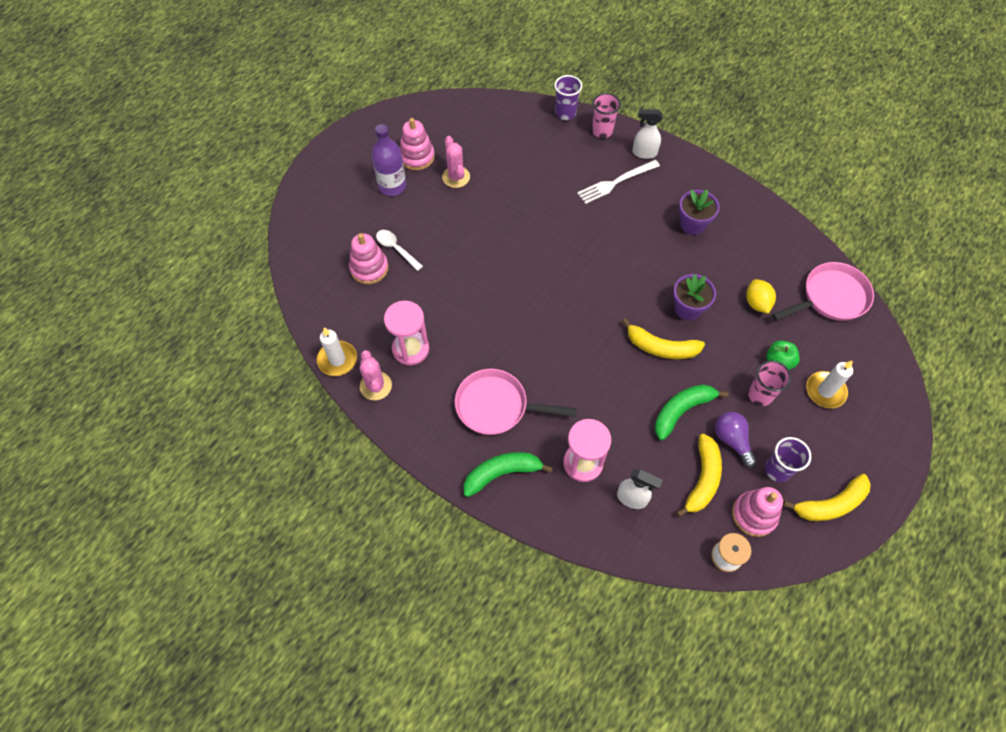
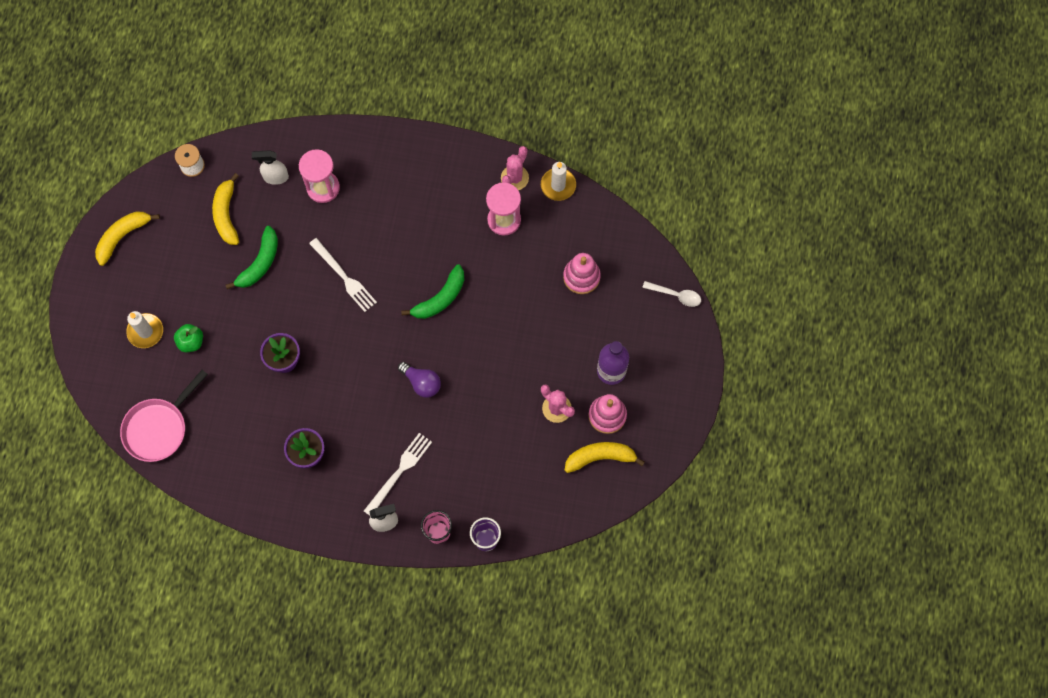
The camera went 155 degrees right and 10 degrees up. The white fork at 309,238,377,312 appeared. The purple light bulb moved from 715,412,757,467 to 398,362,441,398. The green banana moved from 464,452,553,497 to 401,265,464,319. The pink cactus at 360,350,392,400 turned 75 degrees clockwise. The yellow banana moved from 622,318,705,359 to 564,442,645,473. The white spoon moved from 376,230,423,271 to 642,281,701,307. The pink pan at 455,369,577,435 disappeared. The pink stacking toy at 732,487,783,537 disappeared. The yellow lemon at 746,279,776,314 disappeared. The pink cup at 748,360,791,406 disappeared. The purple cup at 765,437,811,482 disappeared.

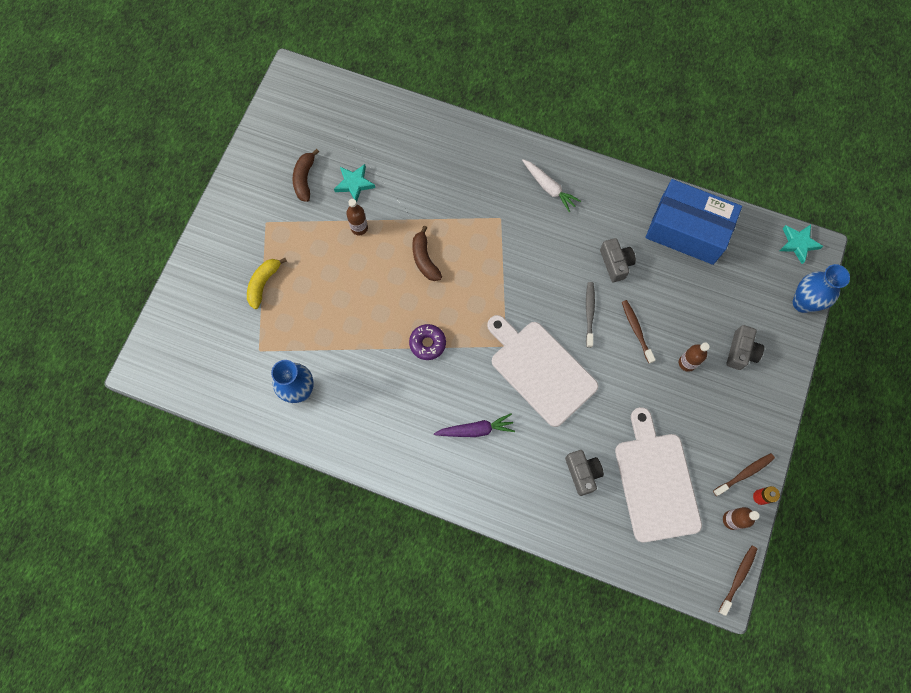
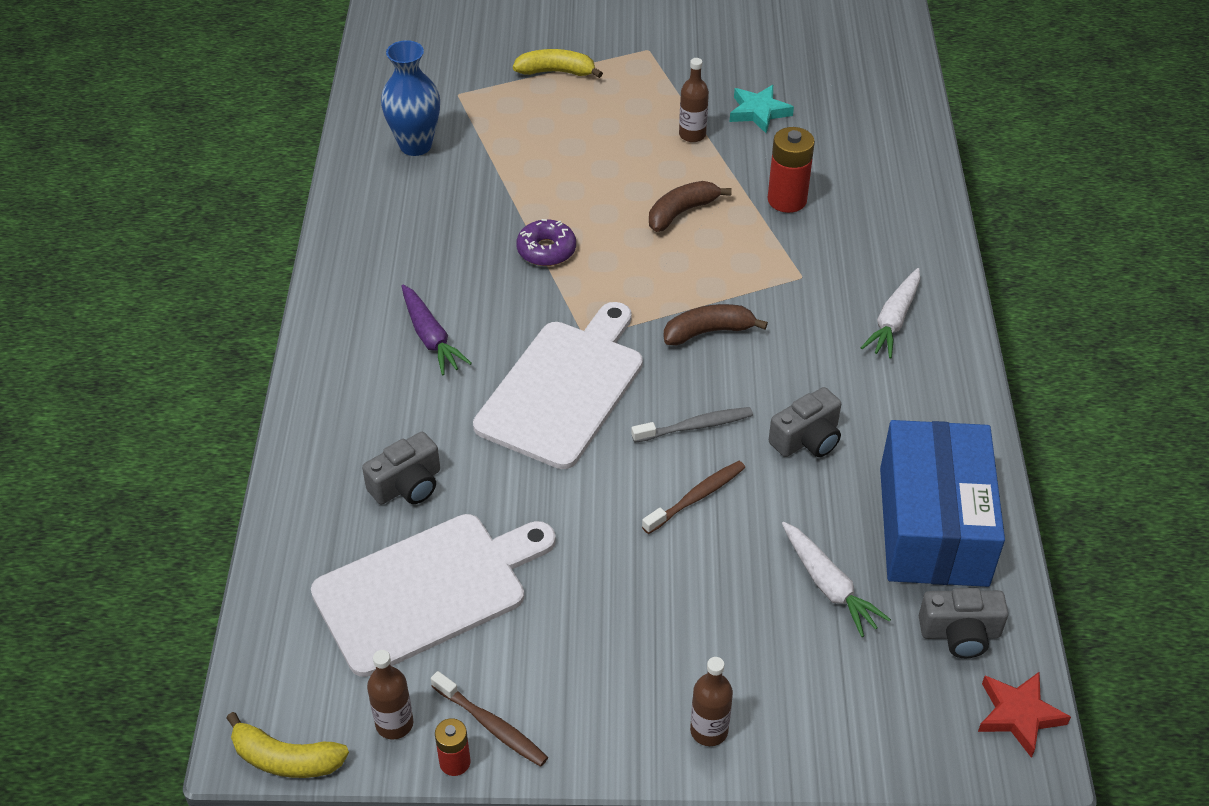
The camera went 70 degrees right and 25 degrees down. The brown toothbrush at 718,546,757,616 was replaced by the yellow banana at 227,712,349,778. The brown banana moved from 293,149,319,202 to 664,304,768,345. The brown bottle moved from 679,343,710,372 to 690,657,733,746. The red battery at 768,127,815,213 appeared. The white carrot at 782,522,891,637 appeared. The grey camera moved from 726,325,764,370 to 919,588,1008,658. The turquoise star at 779,224,823,264 became the red star at 978,672,1071,758. The blue vase at 793,264,850,313 disappeared.

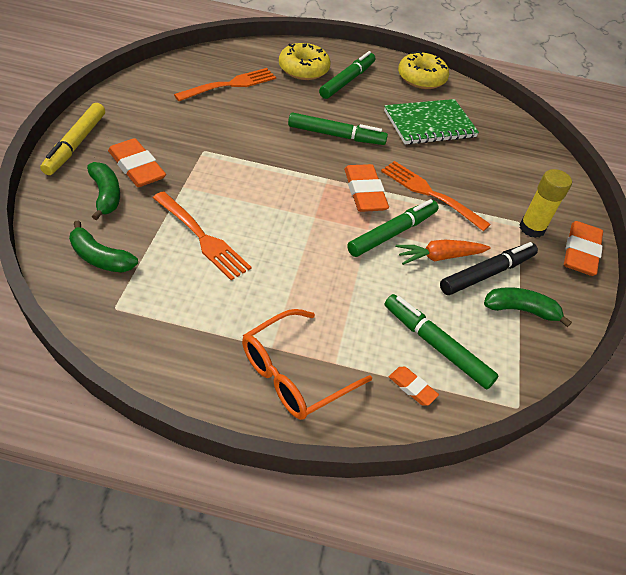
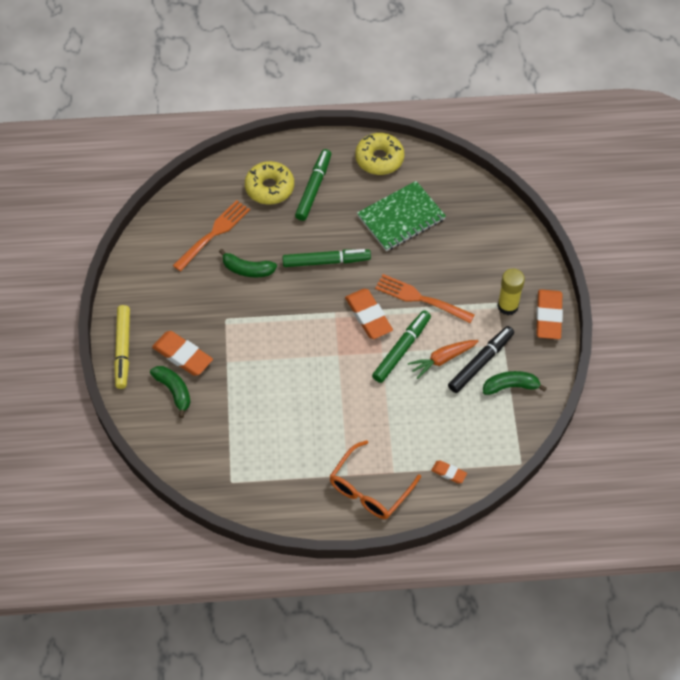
The camera went 10 degrees left and 10 degrees up. The green banana moved from 69,220,138,273 to 219,249,277,277. The orange fork at 153,191,252,281 disappeared. The green marker at 384,294,498,389 disappeared.

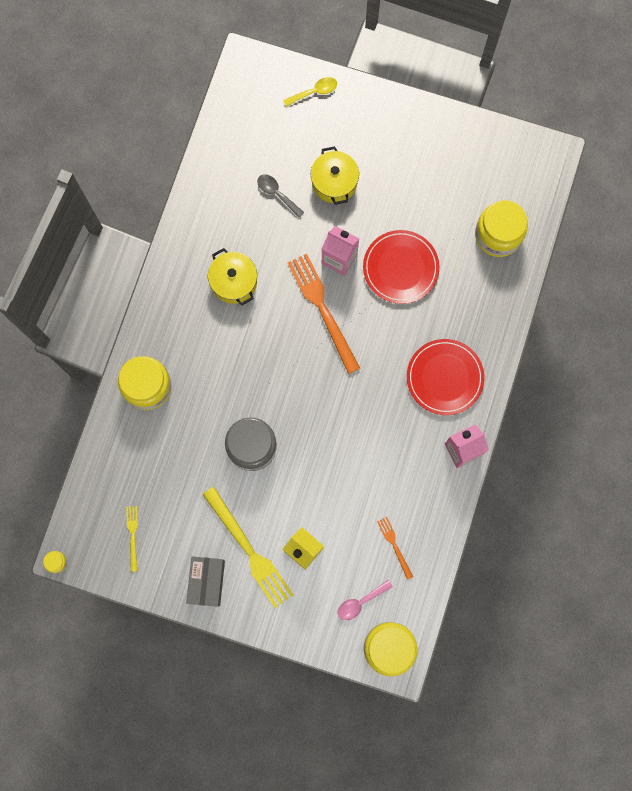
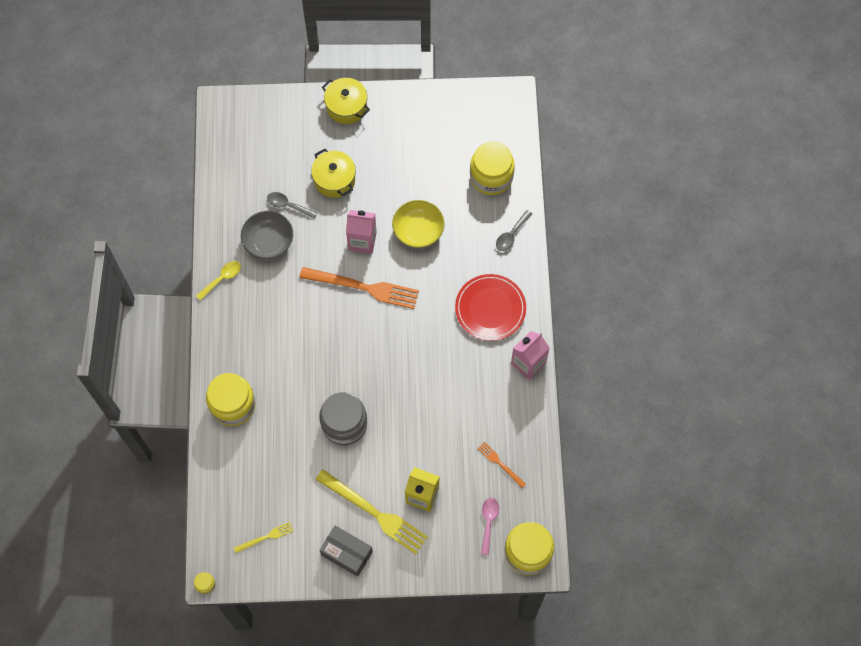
The camera went 20 degrees left and 10 degrees down. The yellow spoon moved from 283,77,337,107 to 196,261,241,300. The yellow fork at 126,506,138,572 turned 90 degrees clockwise. The grey bowl at 241,211,293,259 appeared. The orange fork at 287,254,360,374 turned 150 degrees clockwise. The grey box at 186,556,225,607 turned 45 degrees counterclockwise. The yellow pot moved from 208,248,257,305 to 322,78,370,124. The red plate at 363,230,439,304 was replaced by the yellow bowl at 392,200,445,248. The pink spoon at 338,580,393,620 turned 150 degrees clockwise. The grey spoon at 496,210,532,251 appeared.

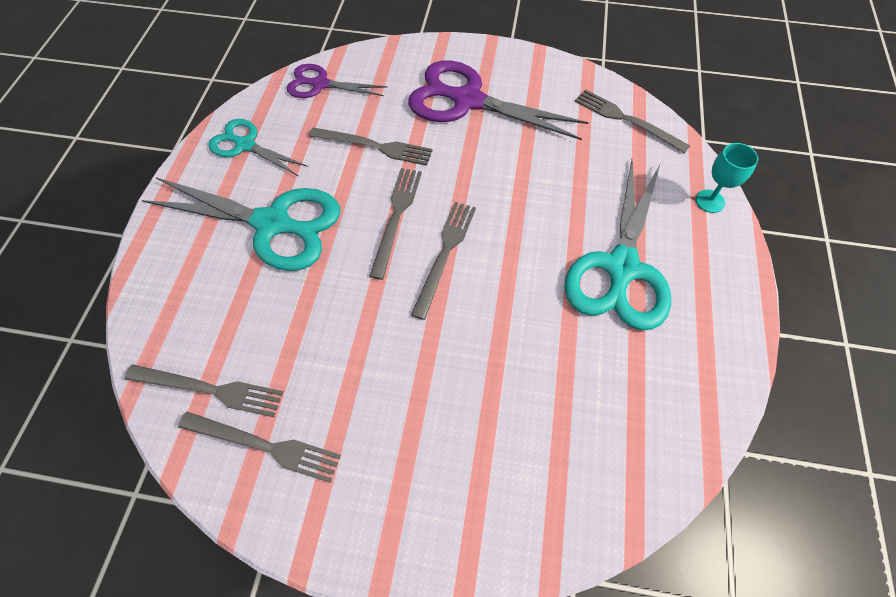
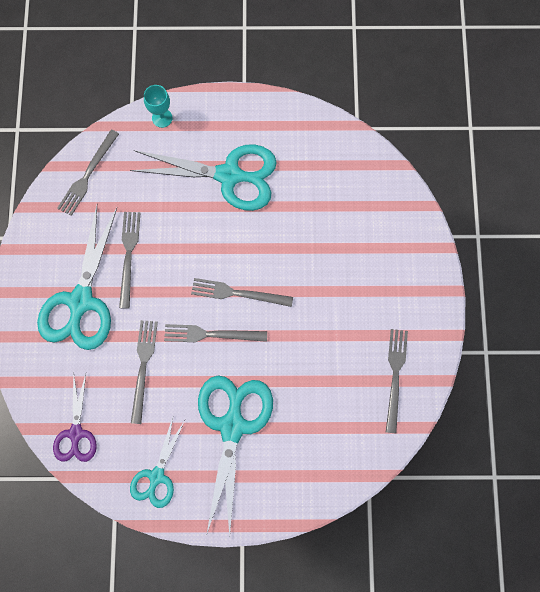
The camera went 100 degrees left and 15 degrees up. The purple scissors at 408,60,589,140 became the turquoise scissors at 37,205,117,350. The grey fork moved from 124,364,283,417 to 119,212,140,309.

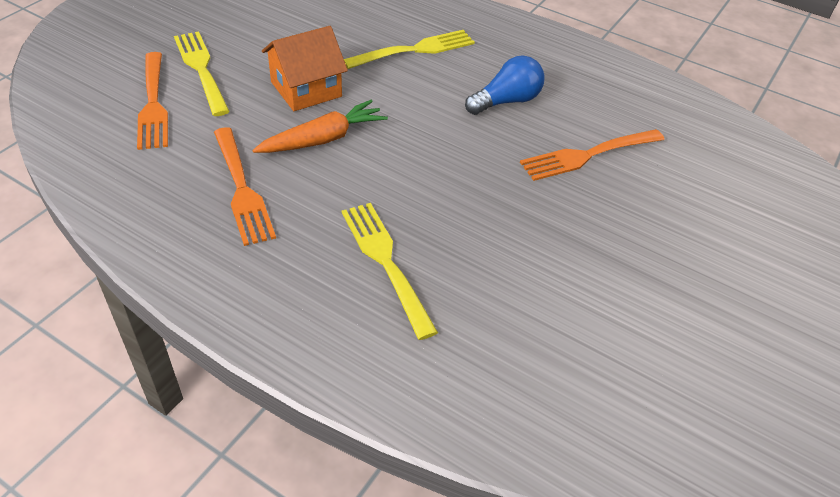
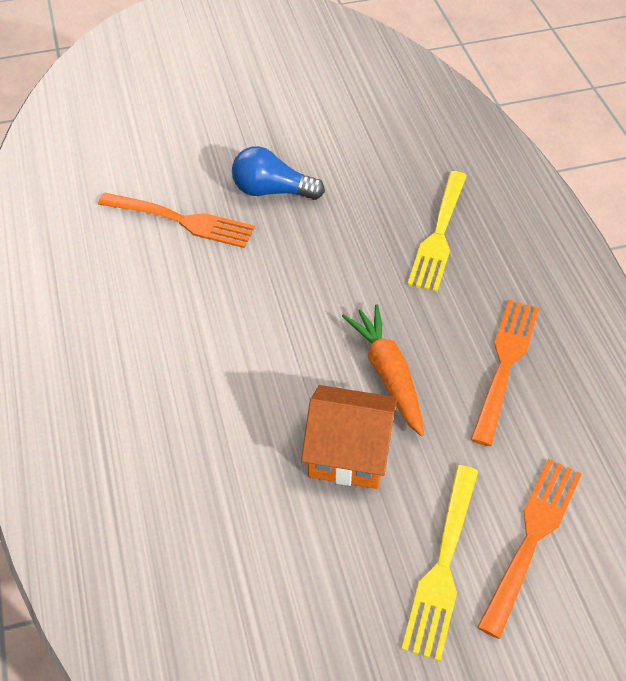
The camera went 135 degrees left and 5 degrees up. The blue light bulb moved from 465,56,545,115 to 232,146,325,200. The orange carrot at 252,100,388,153 turned 60 degrees clockwise. The yellow fork at 344,30,475,69 disappeared.

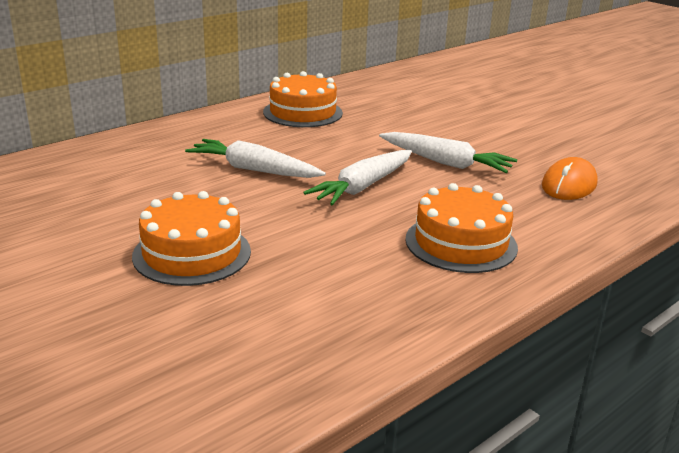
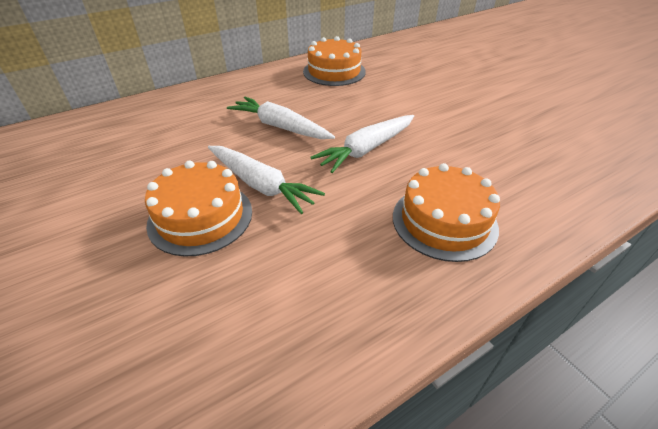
The camera went 10 degrees right and 15 degrees up. The white carrot moved from 379,132,517,173 to 208,146,325,214. The orange mouse at 542,157,598,200 disappeared.

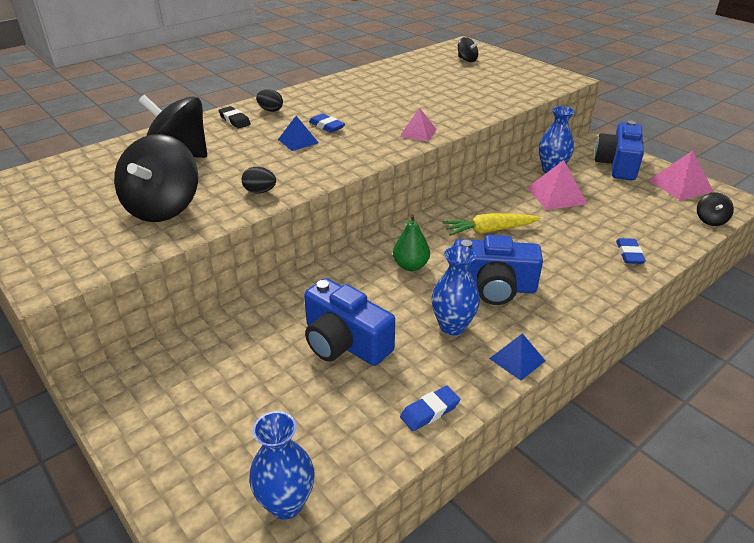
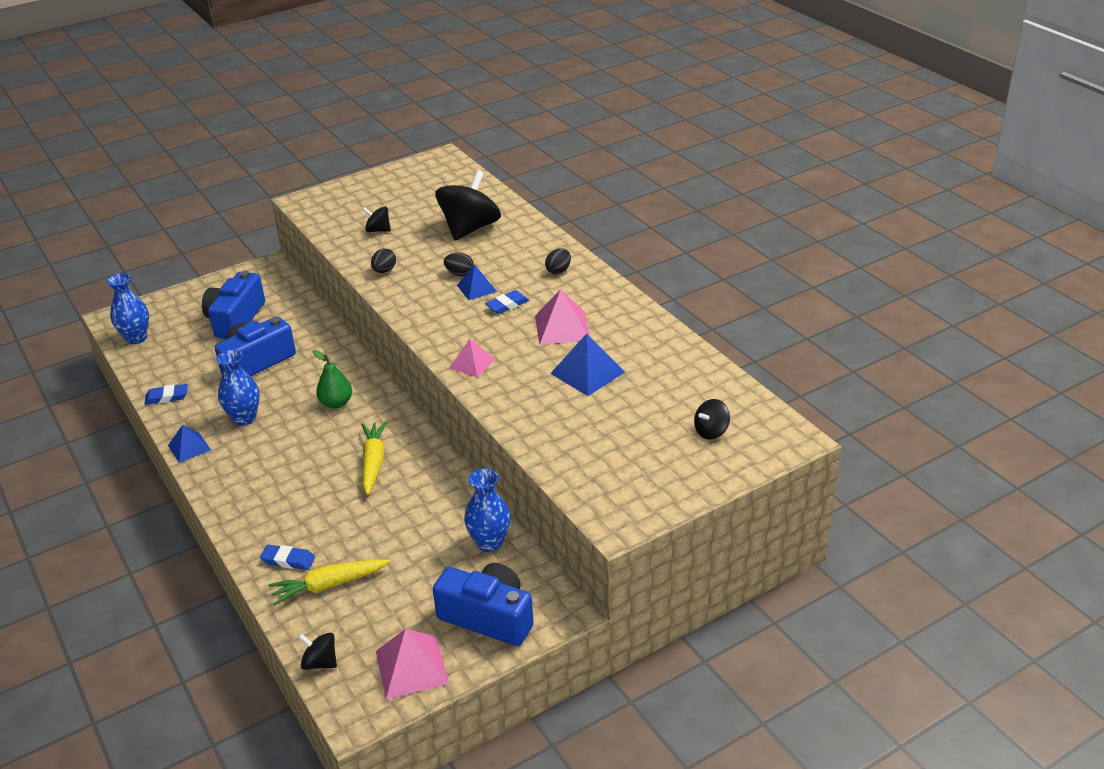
The camera went 100 degrees right and 0 degrees up. The blue eraser at 400,386,460,431 turned 75 degrees counterclockwise. The blue camera moved from 453,235,543,305 to 202,271,265,339. The yellow carrot at 268,559,390,605 appeared. The black spinning top at 114,134,198,222 changed to 0.47 times the size. The black egg at 444,252,474,276 appeared. The pink pyramid moved from 527,160,587,210 to 535,289,590,345. The blue pyramid at 550,334,625,396 appeared. The black eraser at 218,106,251,129 disappeared.

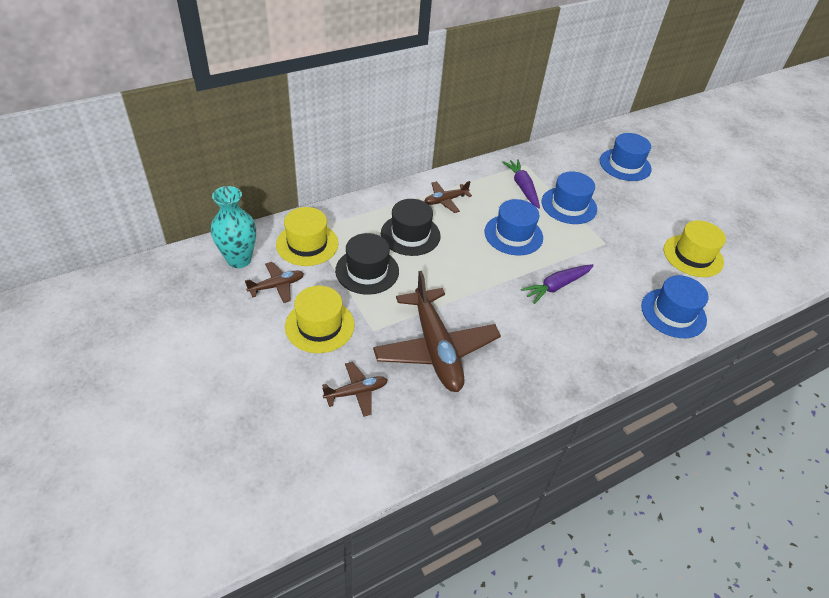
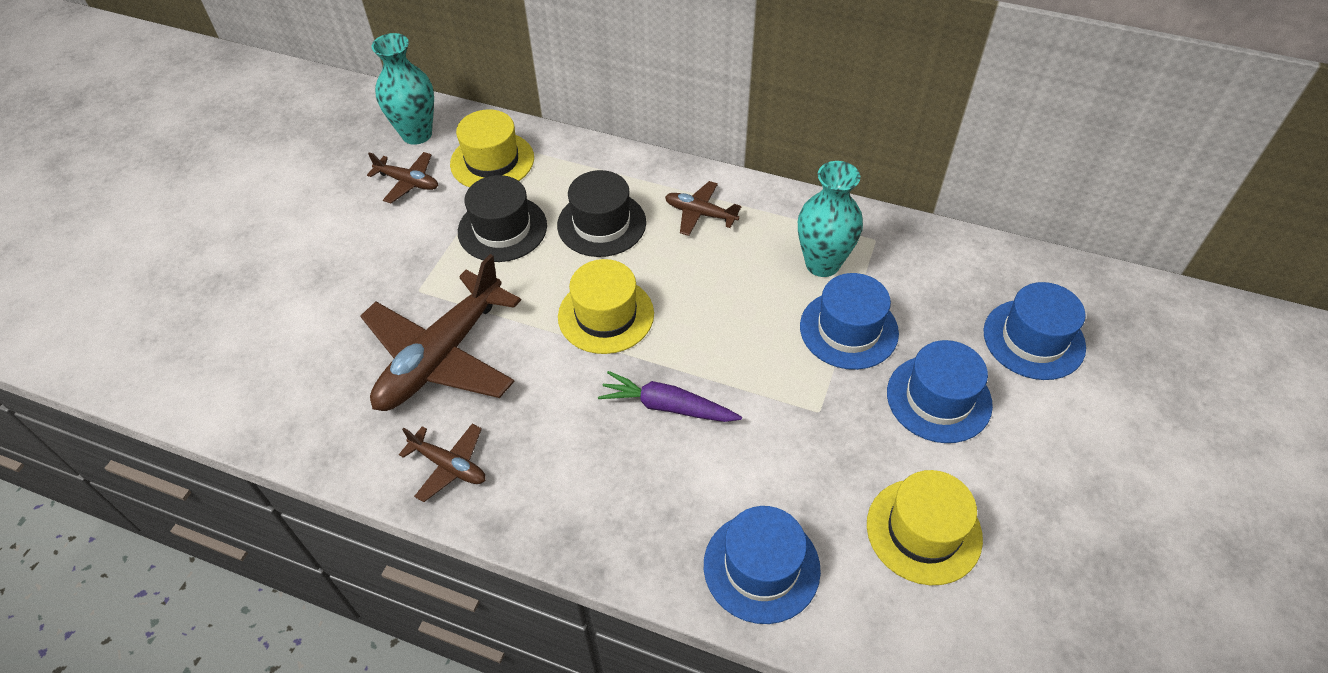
The camera went 55 degrees right and 5 degrees up. The brown plane moved from 322,362,388,417 to 399,424,486,502. The yellow hat moved from 285,286,355,353 to 558,259,654,354. The purple carrot at 502,159,540,209 was replaced by the turquoise vase at 798,161,863,277. The blue hat moved from 485,199,543,256 to 887,340,993,443.

